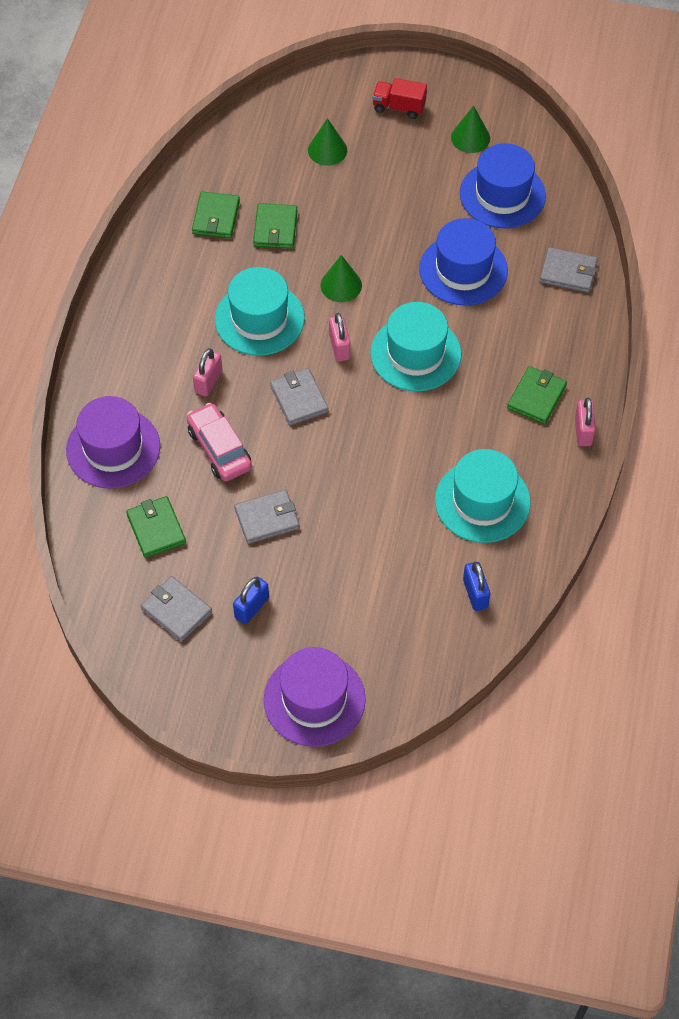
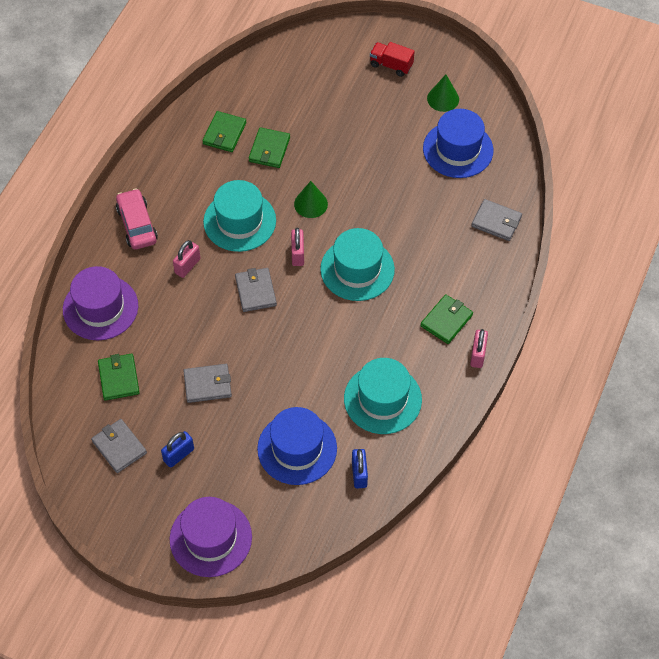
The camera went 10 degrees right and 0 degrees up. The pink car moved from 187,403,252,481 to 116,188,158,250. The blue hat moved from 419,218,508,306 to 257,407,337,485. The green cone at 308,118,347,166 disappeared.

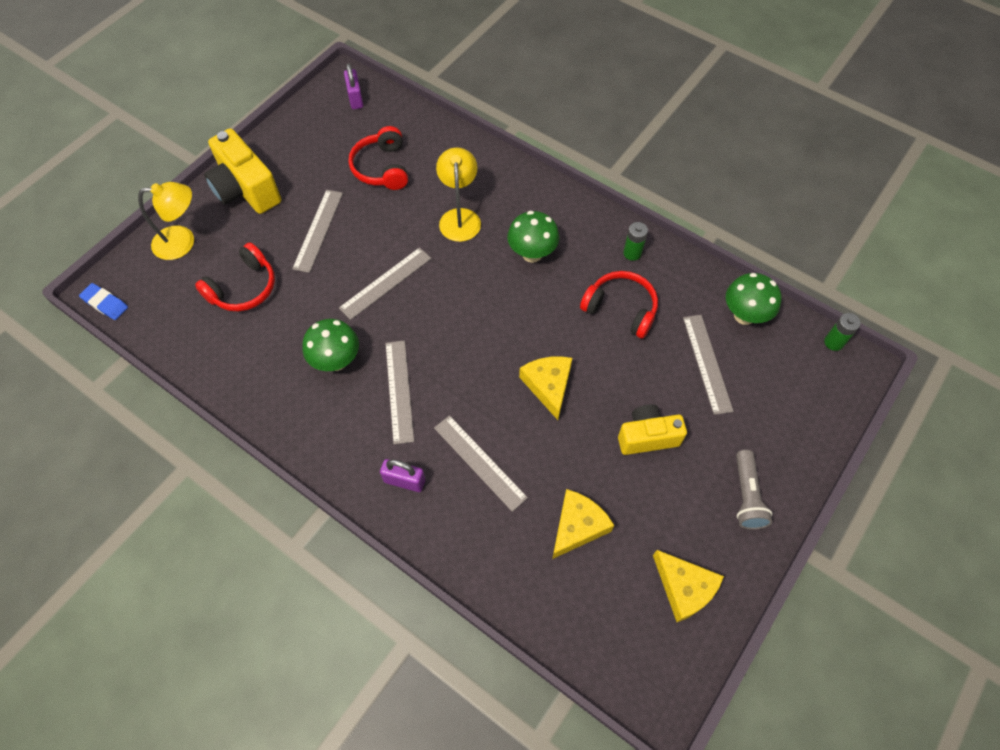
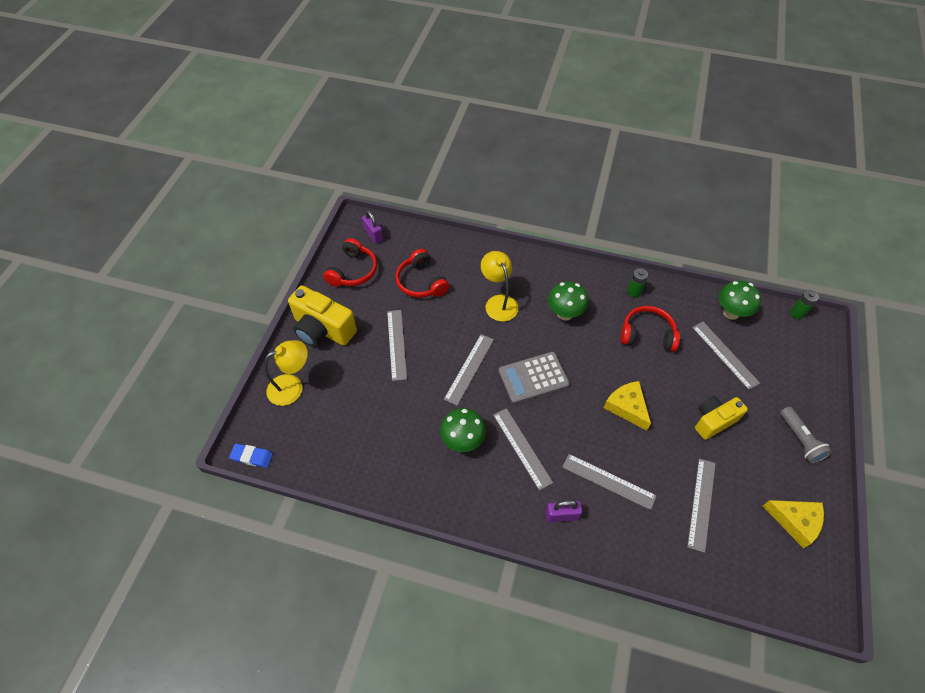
The camera went 20 degrees left and 5 degrees down. The red headphones moved from 195,242,275,311 to 323,238,377,287. The grey calculator at 499,352,570,404 appeared. The yellow cheese at 552,489,614,559 was replaced by the grey ruler at 687,458,716,553.

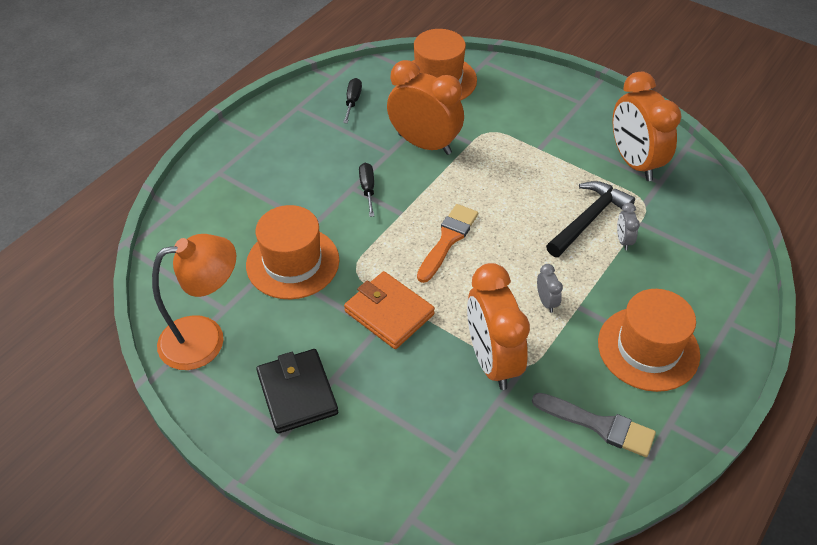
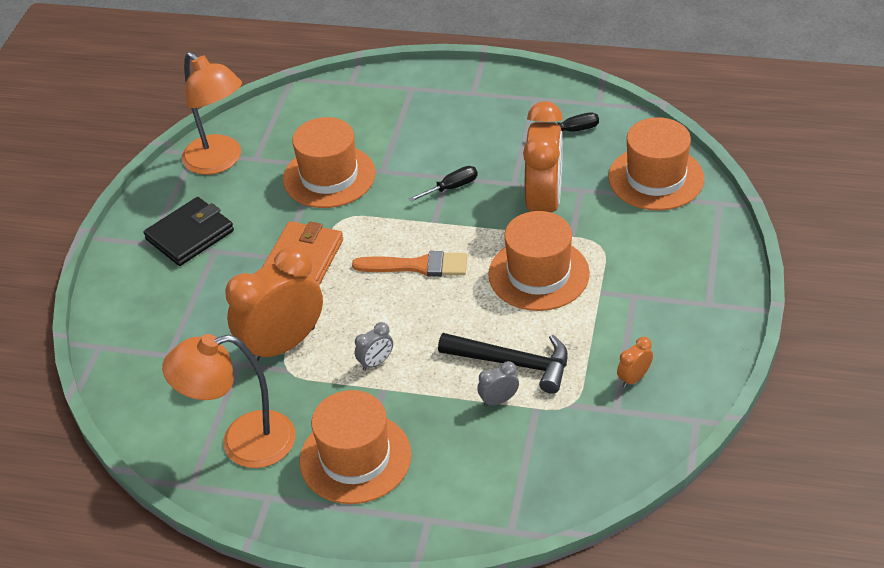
The camera went 70 degrees right and 5 degrees down. The grey brush at 532,393,656,457 was replaced by the orange lamp at 162,334,296,468. The orange hat at 488,211,590,311 appeared. The orange clock at 612,72,681,181 changed to 0.41 times the size.

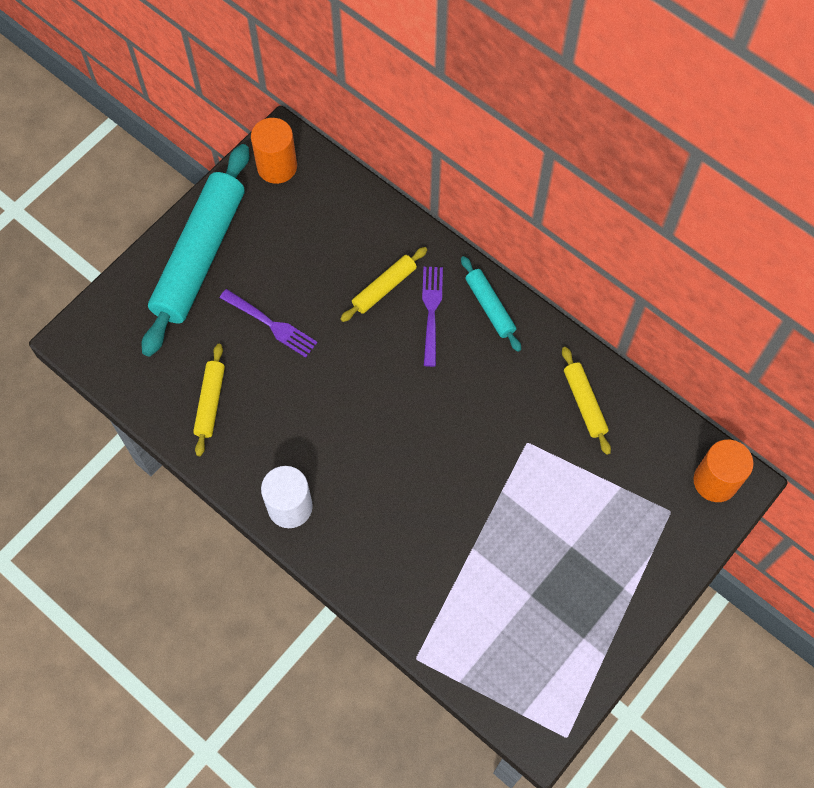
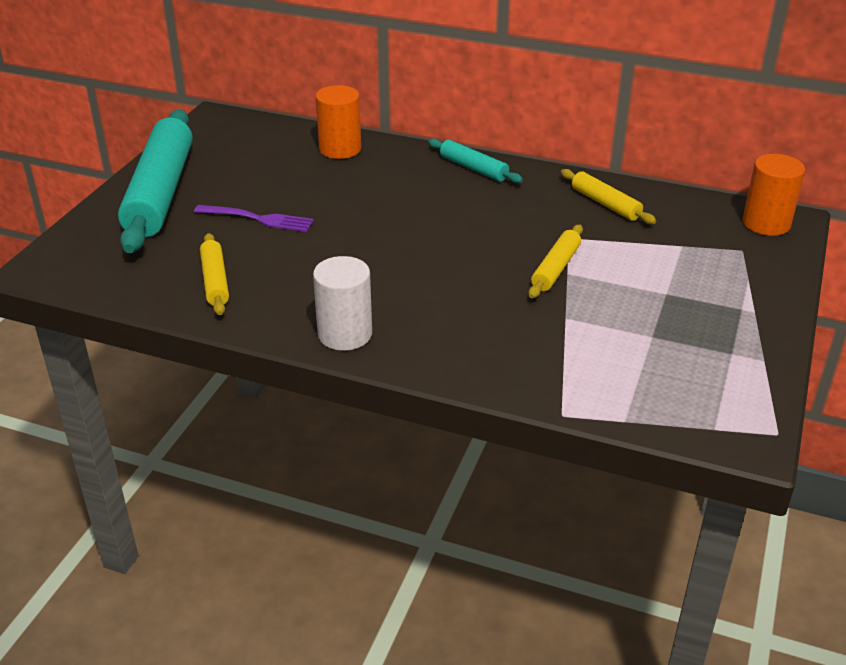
The camera went 20 degrees left and 30 degrees down. The orange cylinder moved from 251,118,297,184 to 316,85,361,159. The yellow rolling pin moved from 340,247,427,322 to 529,225,583,298. The purple fork at 422,267,443,367 disappeared.

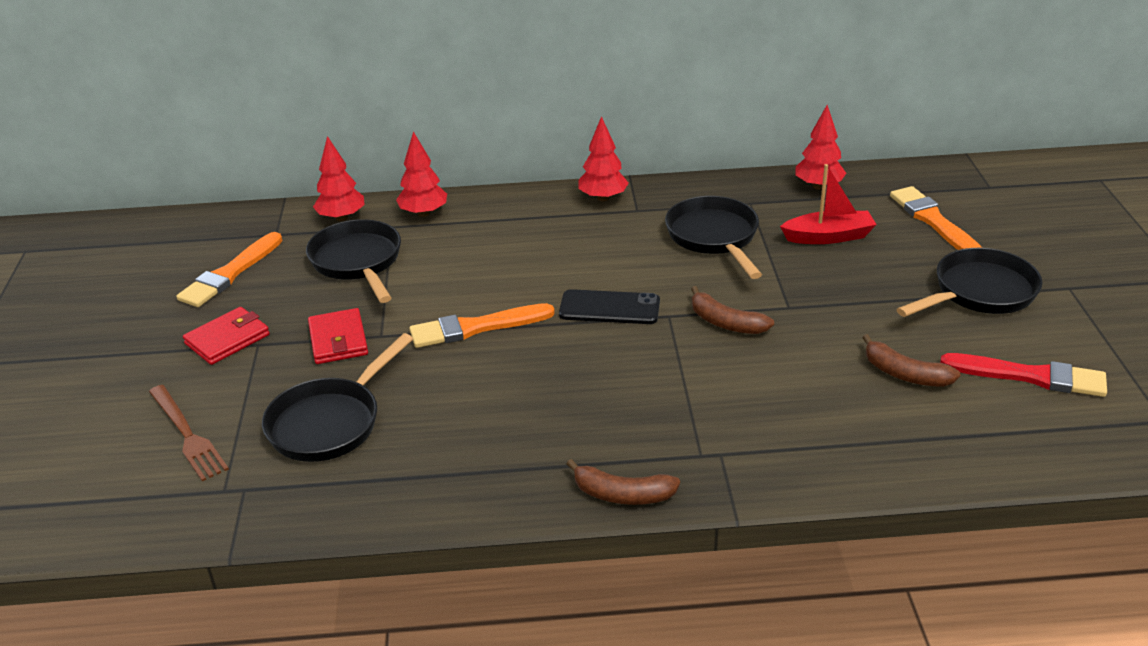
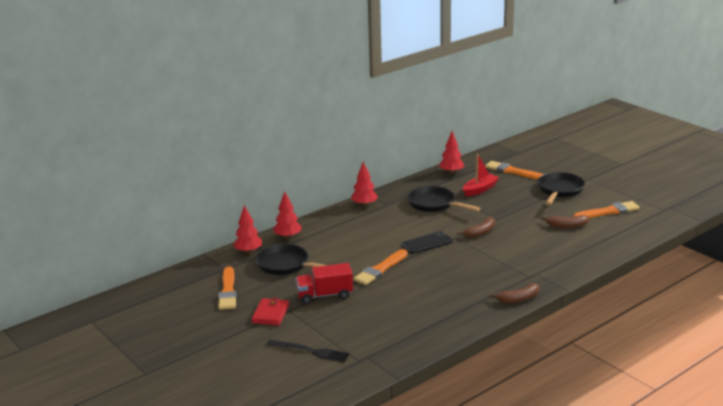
The camera went 35 degrees left and 10 degrees down. The brown fork at 149,385,229,481 became the black fork at 267,340,350,362. The red wallet at 308,308,368,364 was replaced by the red truck at 295,263,353,304. The brown banana at 691,286,774,334 turned 45 degrees counterclockwise. The red brush at 940,353,1107,397 became the orange brush at 574,201,640,218. The black pan at 262,333,413,462 disappeared.

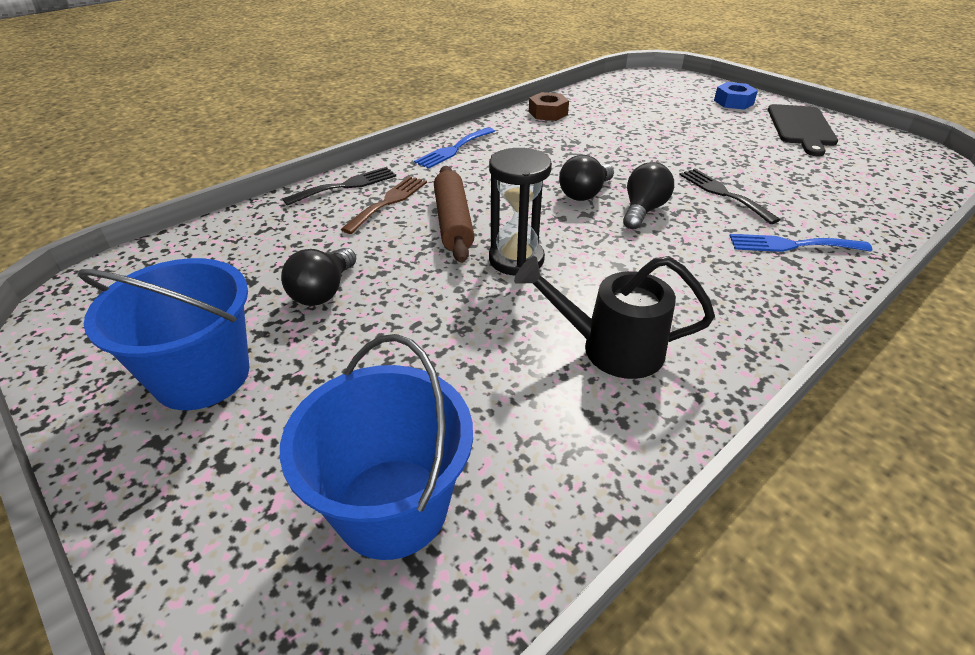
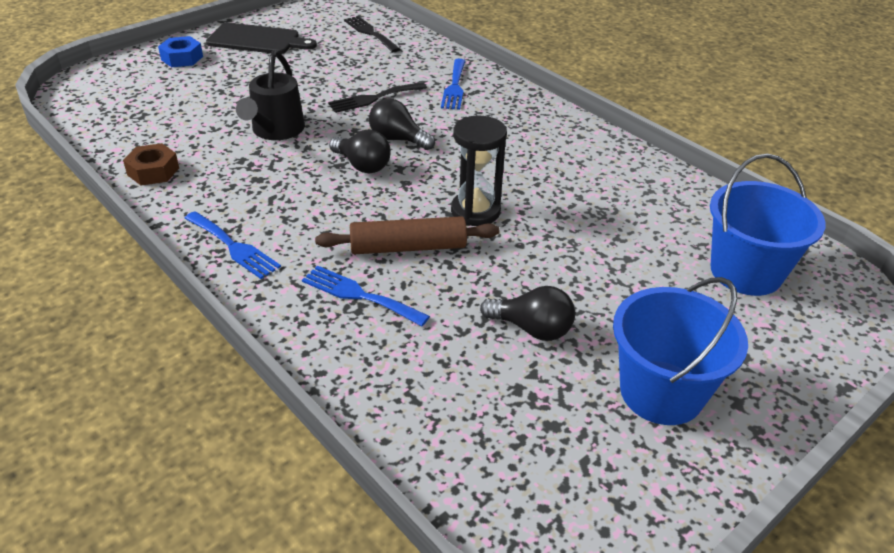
The camera went 90 degrees left and 0 degrees up. The black watering can moved from 514,256,715,379 to 236,50,305,140. The brown fork at 341,176,427,234 became the blue fork at 302,266,430,326. The black fork moved from 283,167,396,206 to 344,16,400,52.

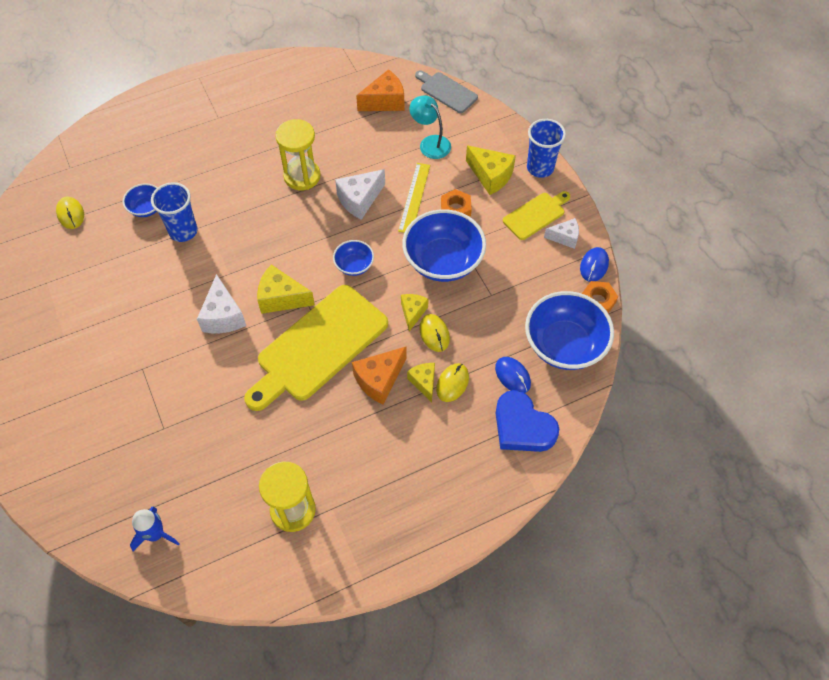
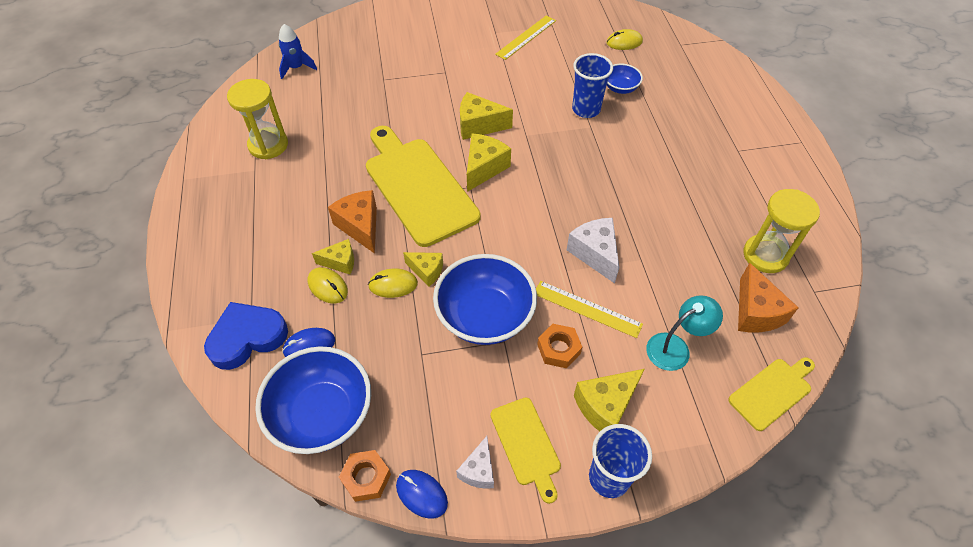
The camera went 105 degrees right and 5 degrees down. The white cheese at 197,274,246,333 became the yellow cheese at 460,92,513,140. The yellow ruler at 495,15,556,60 appeared. The grey cutting board at 415,70,478,113 became the yellow cutting board at 728,357,815,431. The yellow hourglass moved from 275,119,320,190 to 743,189,820,273. The blue bowl at 333,240,374,276 disappeared.

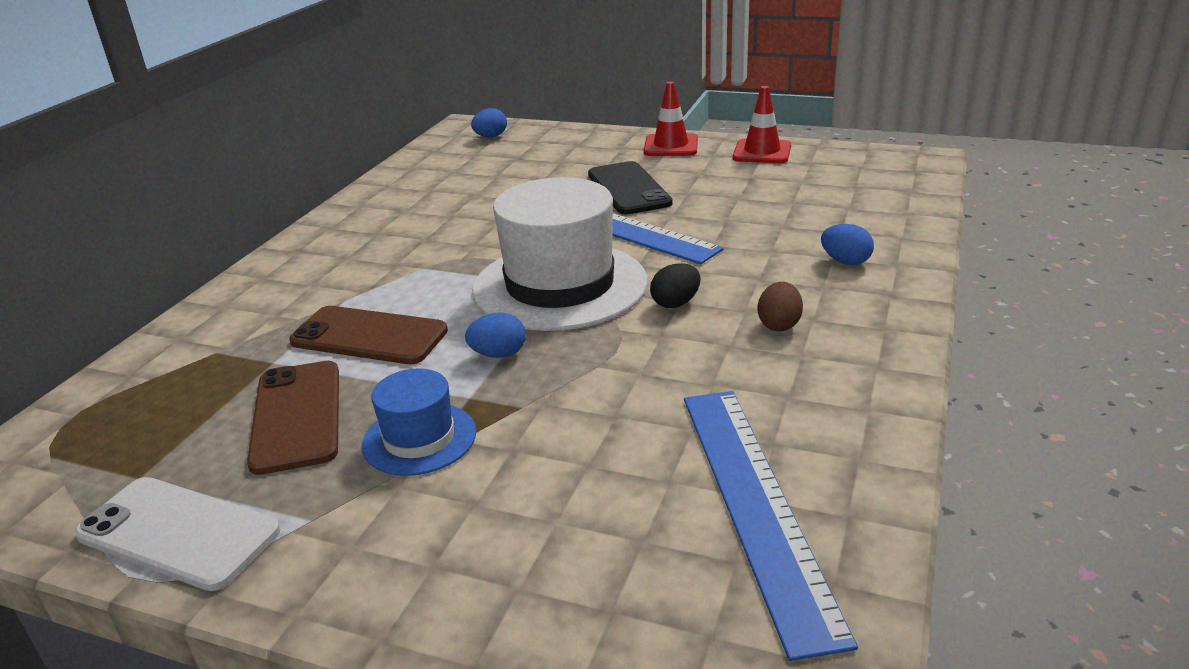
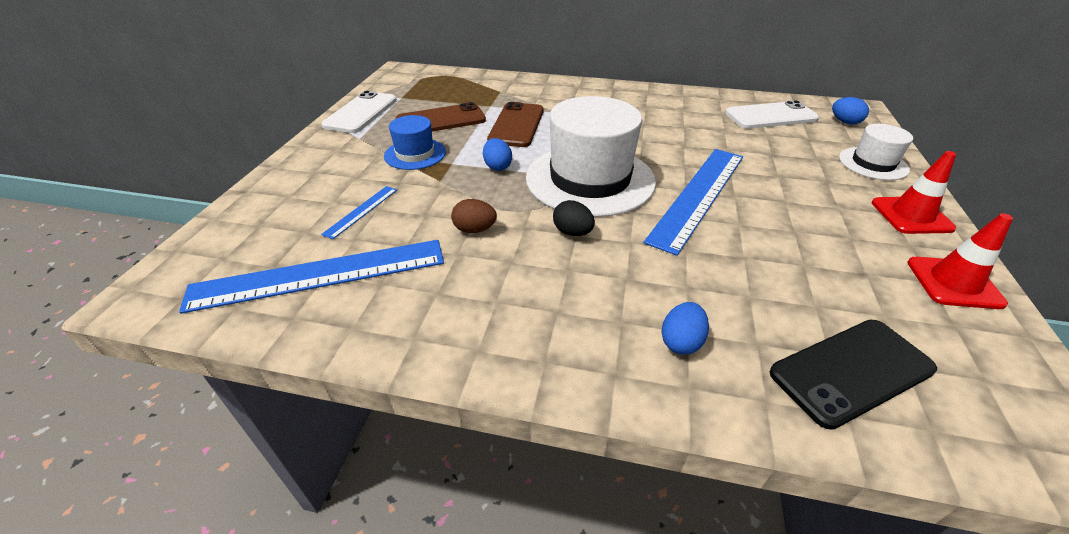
The camera went 80 degrees right and 10 degrees up. The blue ruler at 321,186,397,239 appeared. The brown egg moved from 758,282,803,331 to 451,199,497,233. The white phone at 725,100,819,129 appeared. The black phone moved from 588,161,673,214 to 770,320,937,430. The white hat at 839,124,913,180 appeared.

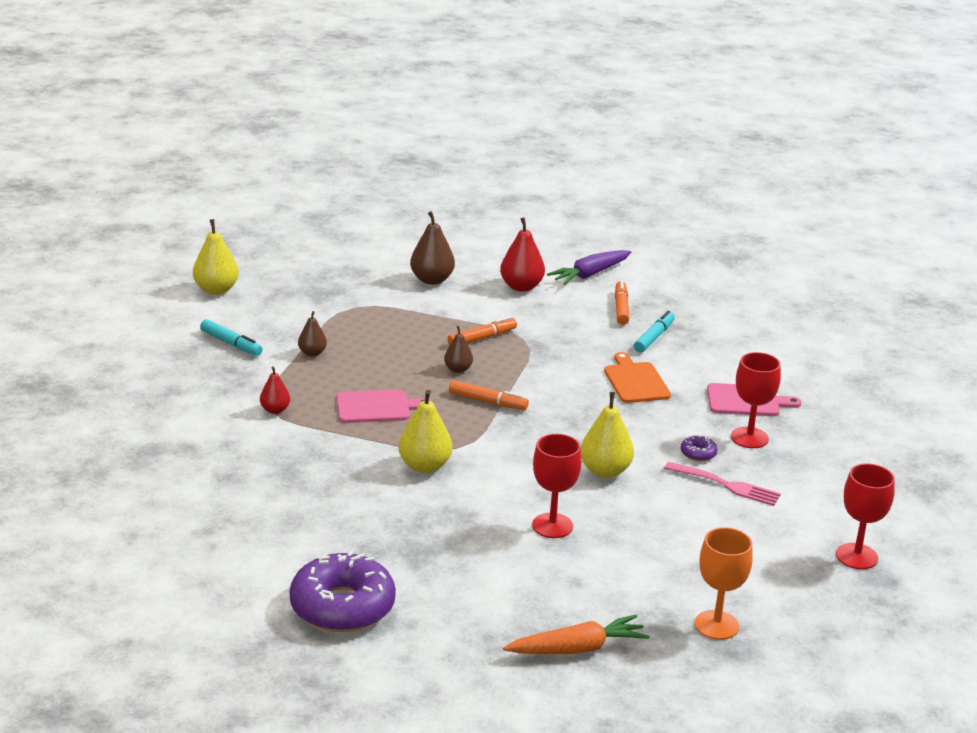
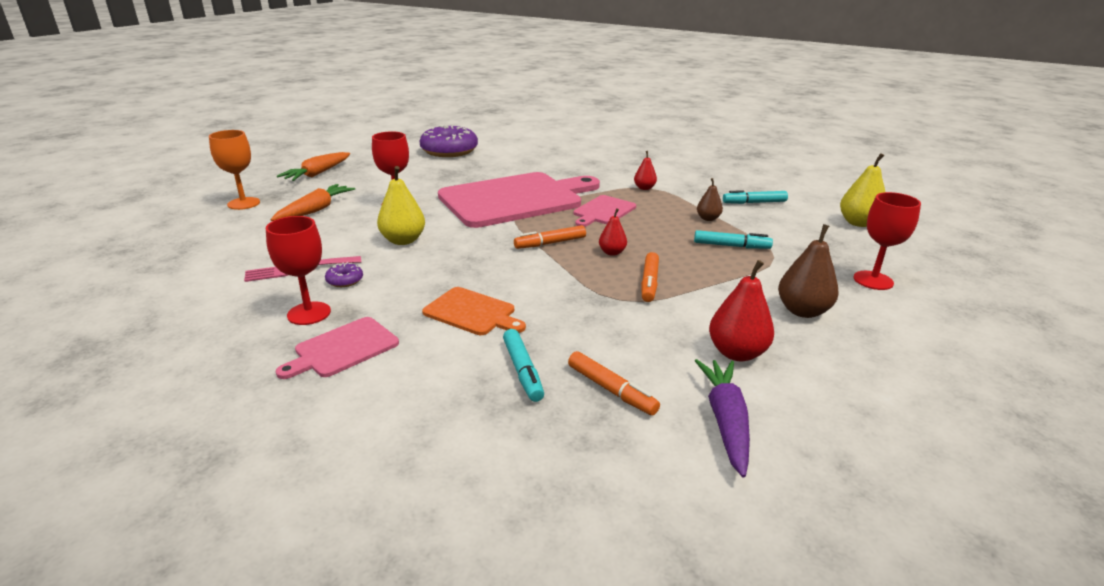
The camera went 135 degrees right and 0 degrees up. The orange carrot at 271,184,355,221 appeared. The yellow pear at 398,390,452,473 was replaced by the pink cutting board at 438,172,600,228. The brown pear at 444,326,473,373 became the red pear at 599,209,627,256. The turquoise marker at 694,230,773,249 appeared. The red goblet moved from 836,463,895,569 to 853,192,921,290.

